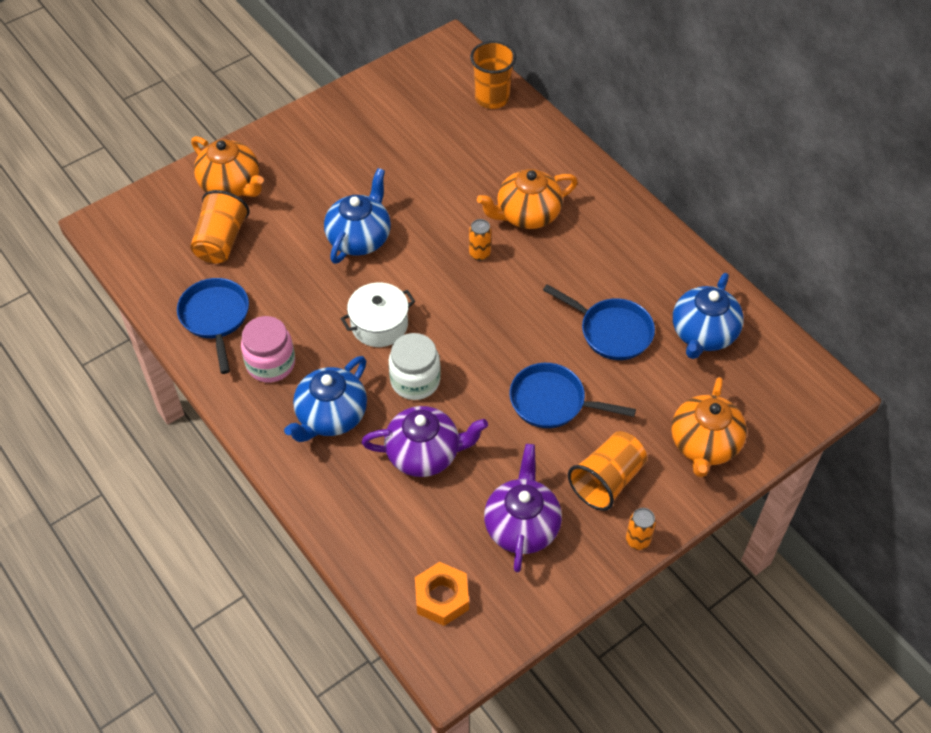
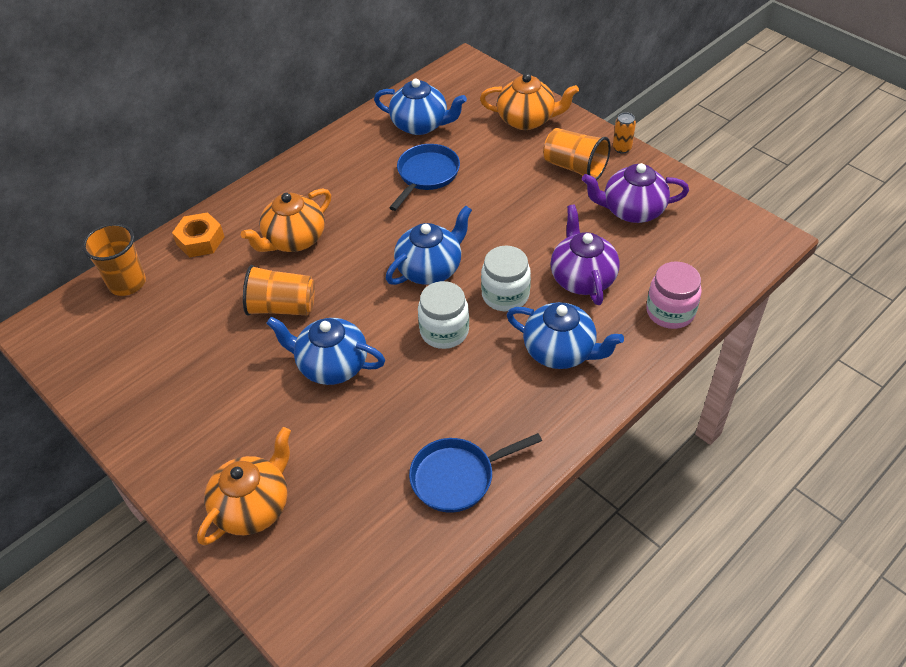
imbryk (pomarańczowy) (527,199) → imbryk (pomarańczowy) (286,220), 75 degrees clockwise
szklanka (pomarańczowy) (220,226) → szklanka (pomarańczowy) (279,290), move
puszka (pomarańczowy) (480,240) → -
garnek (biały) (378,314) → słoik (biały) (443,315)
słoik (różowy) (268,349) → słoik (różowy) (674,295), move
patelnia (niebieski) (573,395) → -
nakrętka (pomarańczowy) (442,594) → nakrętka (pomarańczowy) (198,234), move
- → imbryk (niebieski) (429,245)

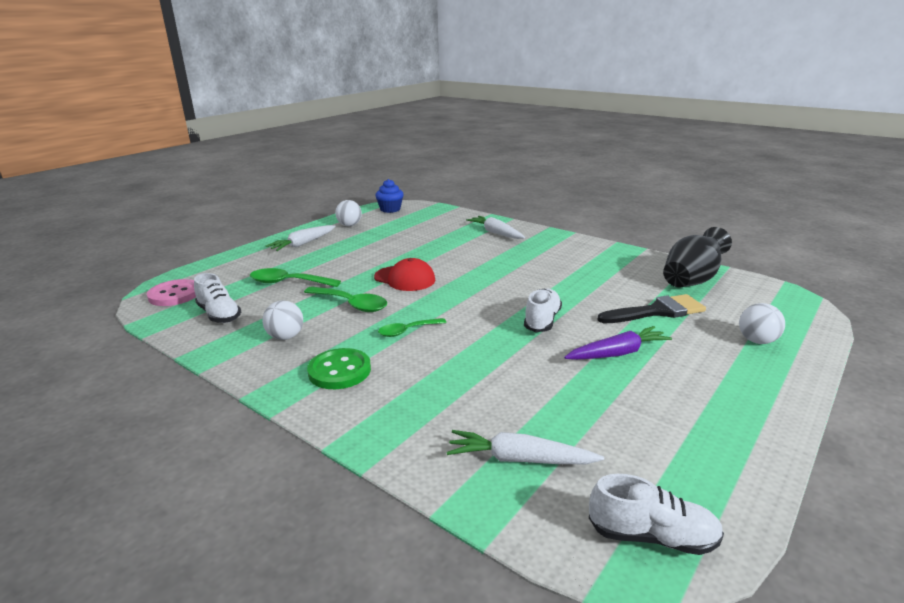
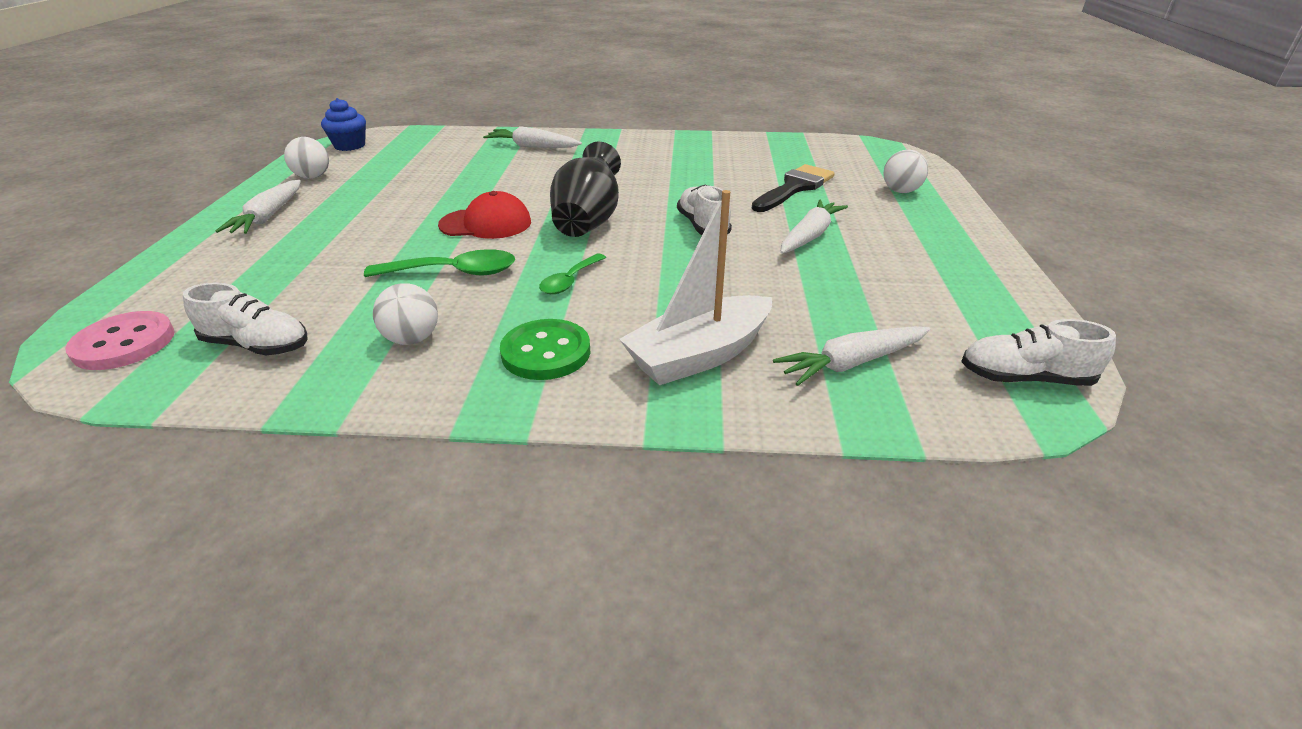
wazon (czarny) (697,257) → wazon (czarny) (585,189), move
łyżka (zielony) (295,277) → -
marchewka (fioletowy) (618,343) → marchewka (biały) (814,226)
but (biały) (656,514) → but (biały) (1038,352), 150 degrees counterclockwise
- → łódka (biały) (695,287)

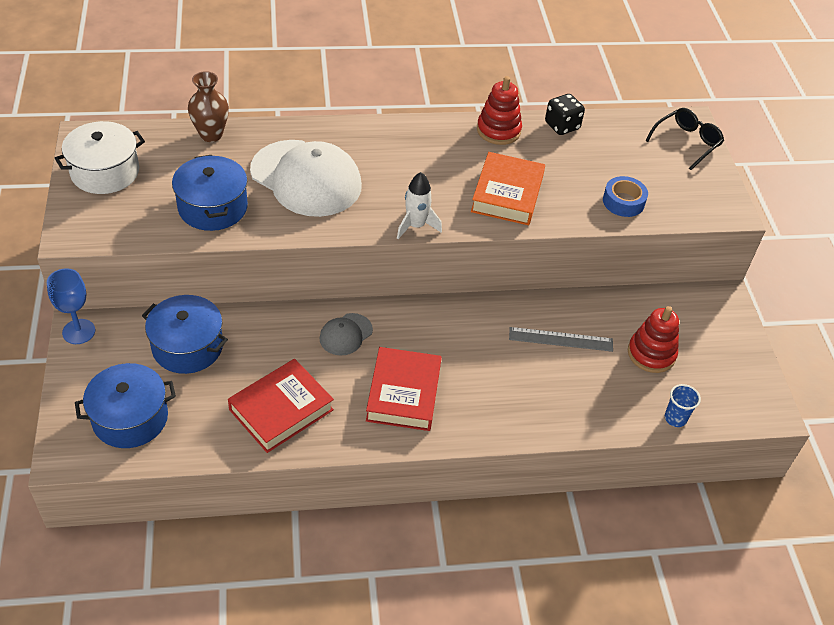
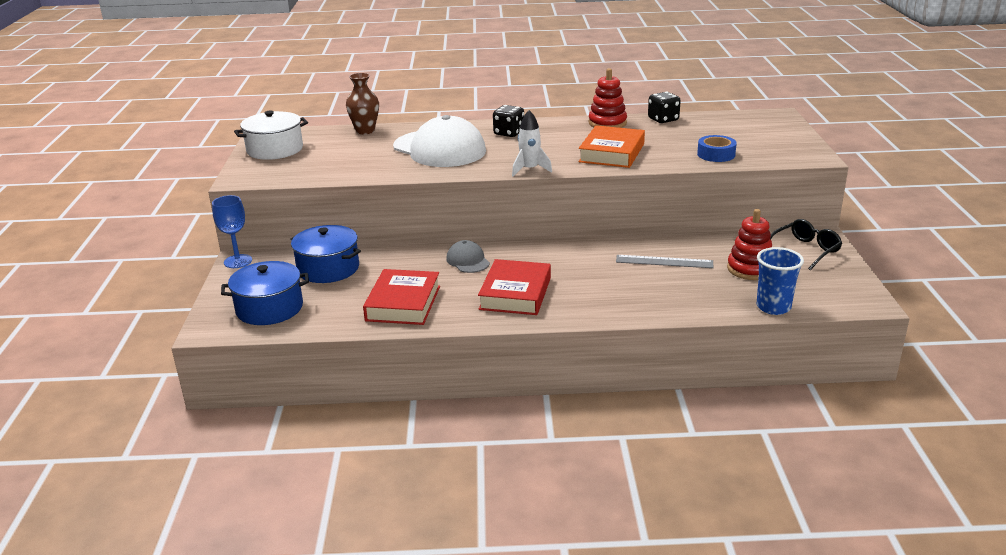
okulary (czarny) (684,139) → okulary (czarny) (806,244), move
garnek (niebieski) (210,193) → -
czapka (szary) (346,334) → czapka (szary) (468,256), 105 degrees clockwise
książka (czerwony) (281,406) → książka (czerwony) (401,297), 45 degrees counterclockwise
szklanka (niebieski) (683,405) → szklanka (niebieski) (780,281), x1.54
- → kostka do gry (czarny) (508,121)

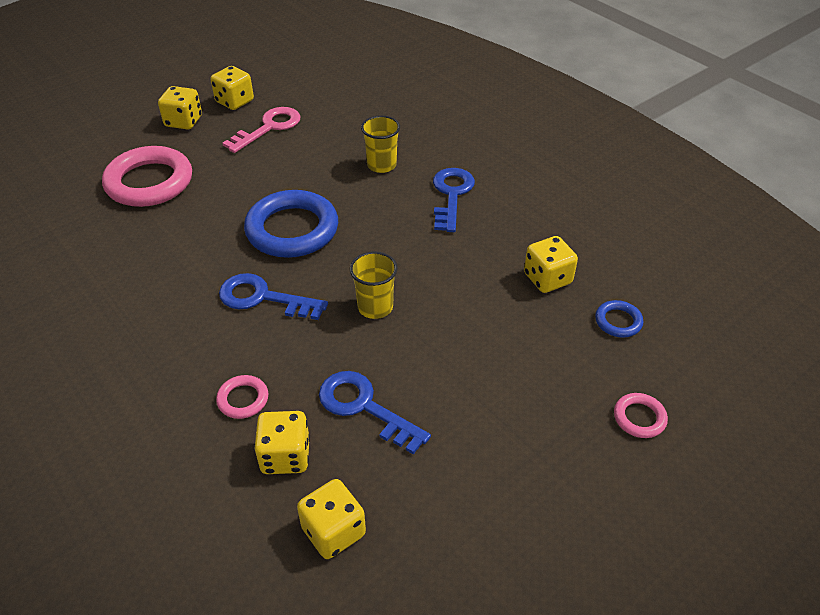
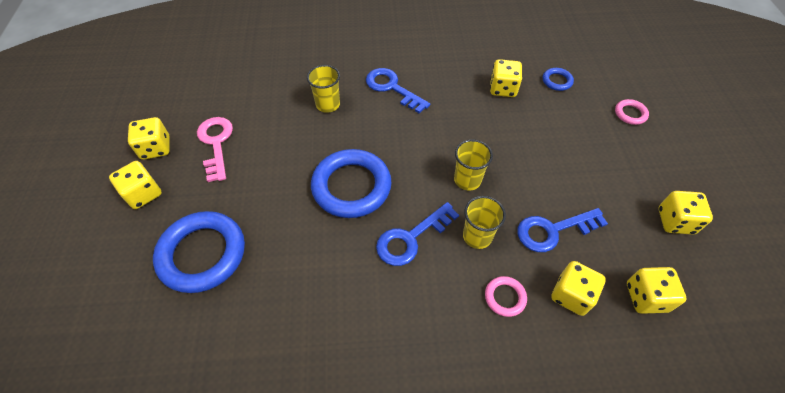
pierścień (różowy) (147,176) → pierścień (niebieski) (199,252)
- → kostka do gry (żółty) (686,213)
- → szklanka (żółty) (484,222)

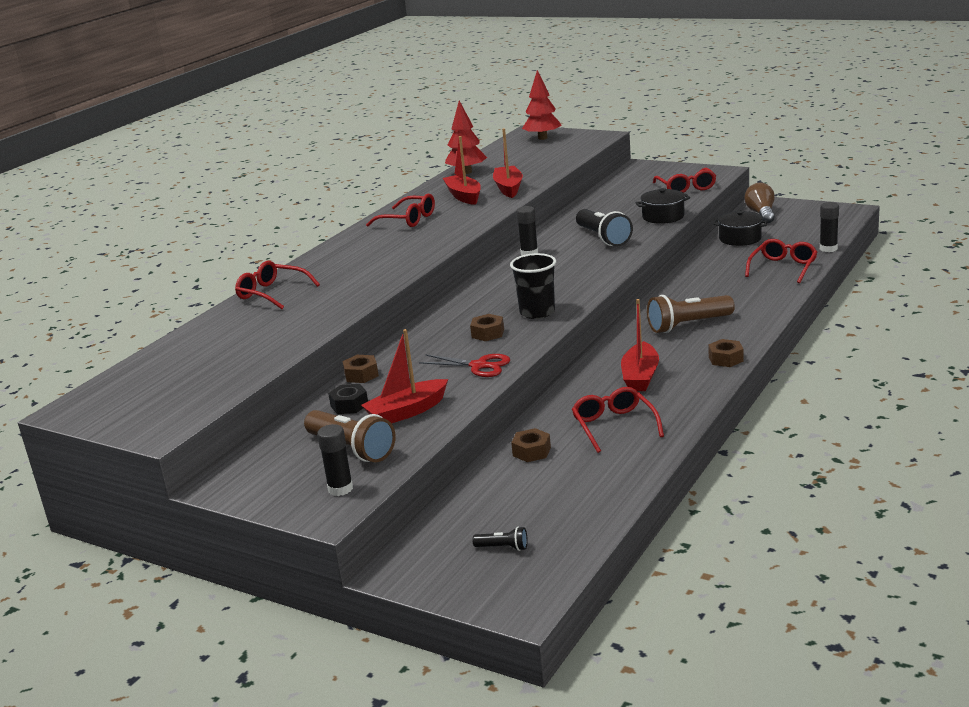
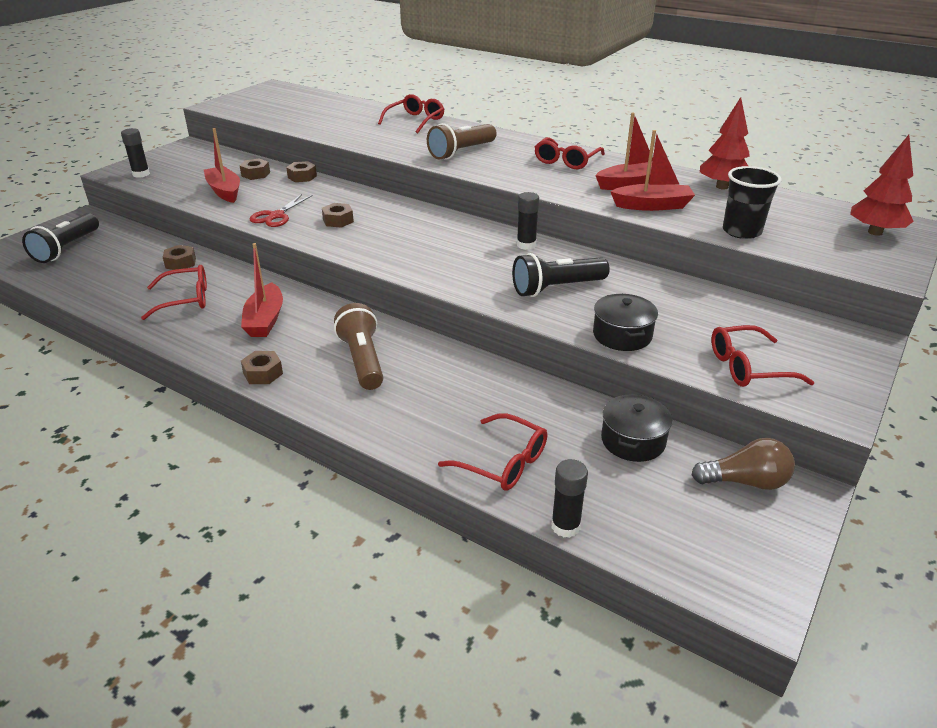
szklanka (czarny) (533,286) → szklanka (czarny) (752,202), move
łódka (czerwony) (640,345) → łódka (czerwony) (262,290), 105 degrees counterclockwise
nakrętka (czarny) (348,399) → nakrętka (brązowy) (255,169)
latarka (brązowy) (350,436) → latarka (brązowy) (461,141), move
latarka (czarny) (500,539) → latarka (czarny) (60,238), x2.15

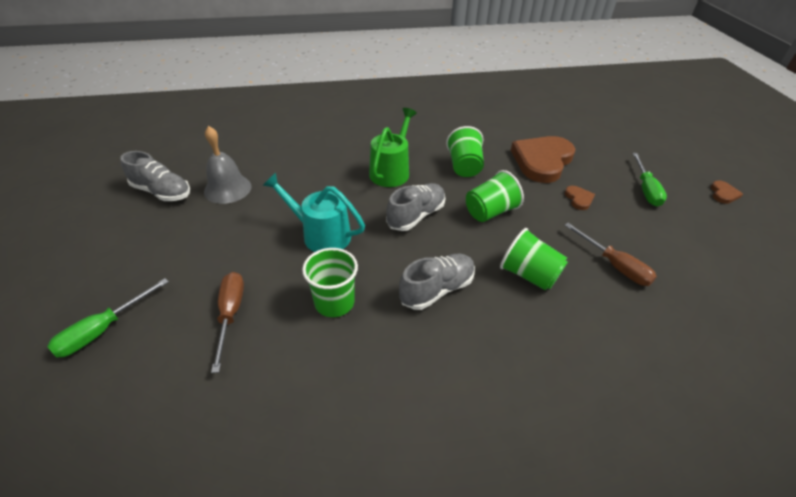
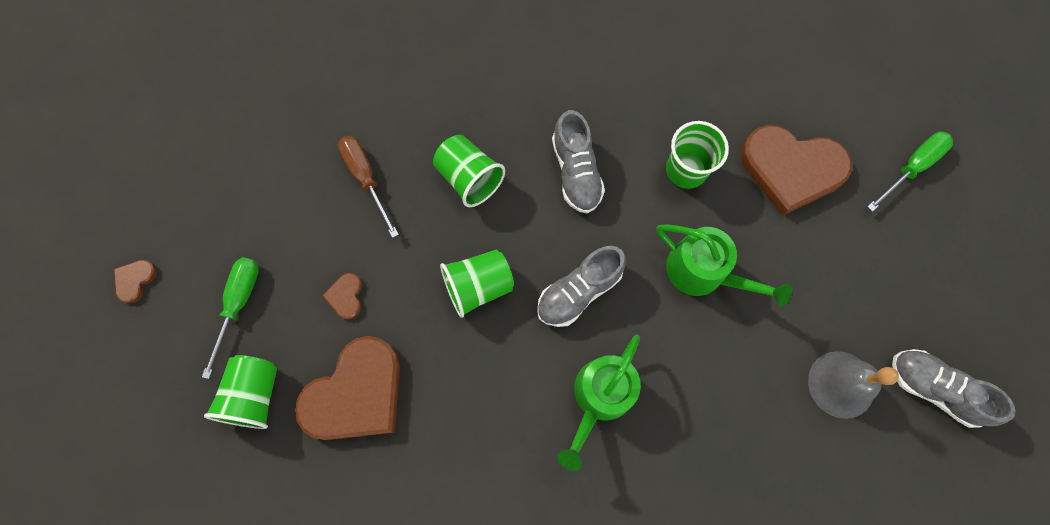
szklanka (zielony) (465,151) → szklanka (zielony) (240,392), move
konewka (turkusowy) (314,212) → konewka (zielony) (724,265)
but (szary) (437,282) → but (szary) (578,162), 75 degrees counterclockwise
śrubokręt (brązowy) (227,322) → serce (brązowy) (796,170)

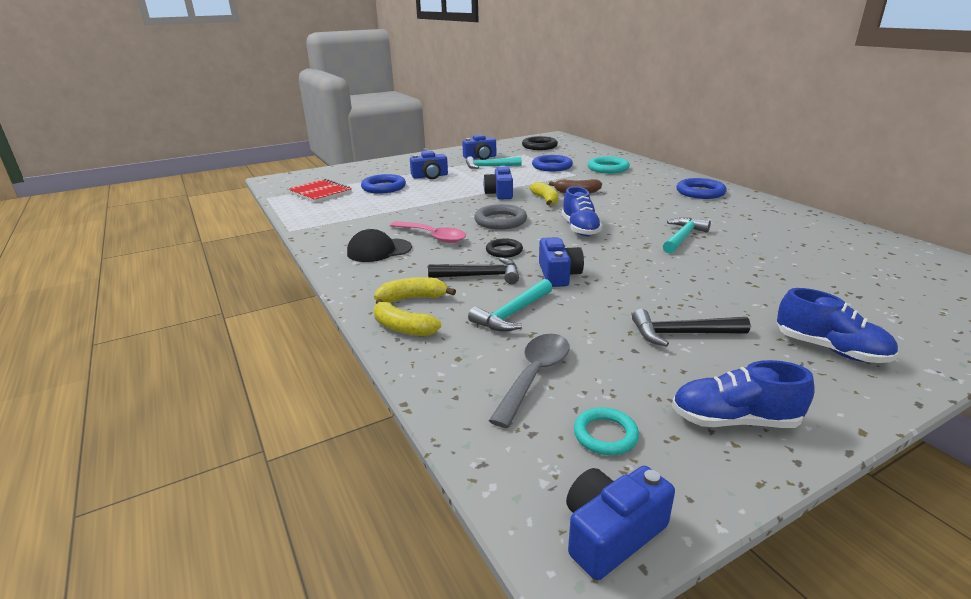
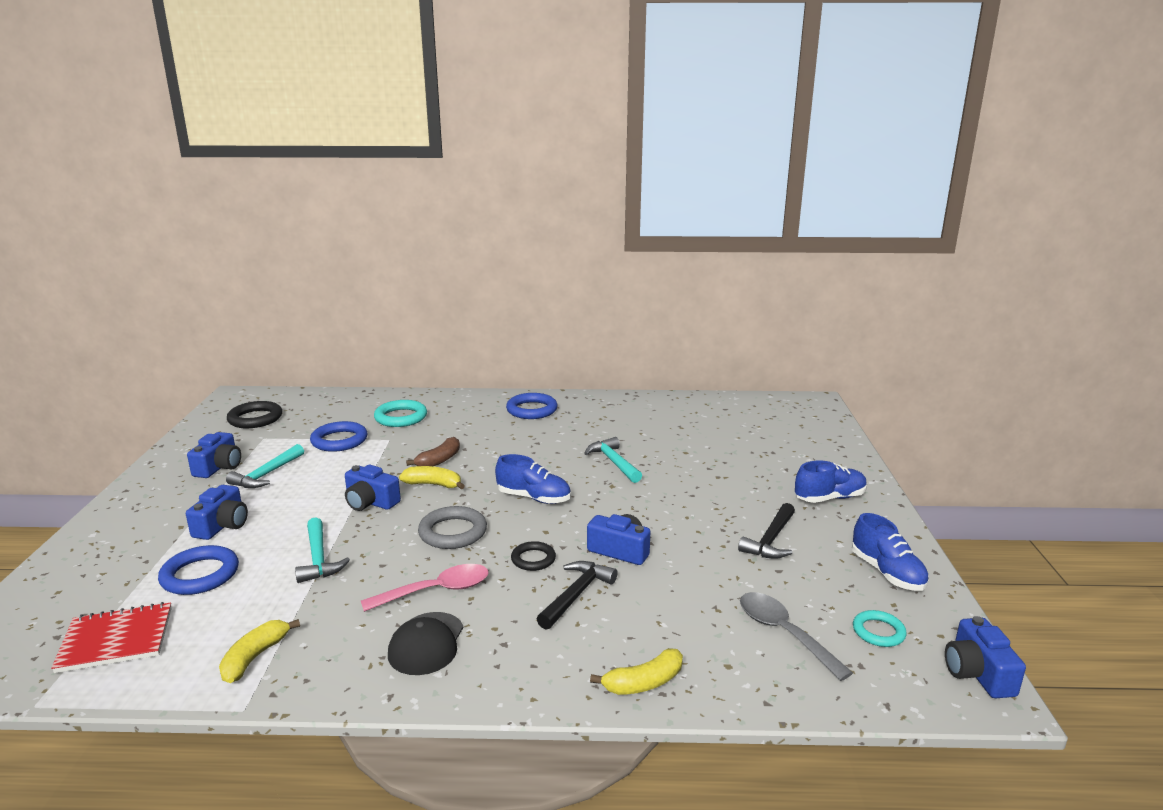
banan (żółty) (415,290) → banan (żółty) (259,651), move
młotek (turkusowy) (510,305) → młotek (turkusowy) (322,550), move
but (niebieski) (743,394) → but (niebieski) (890,552), 60 degrees counterclockwise

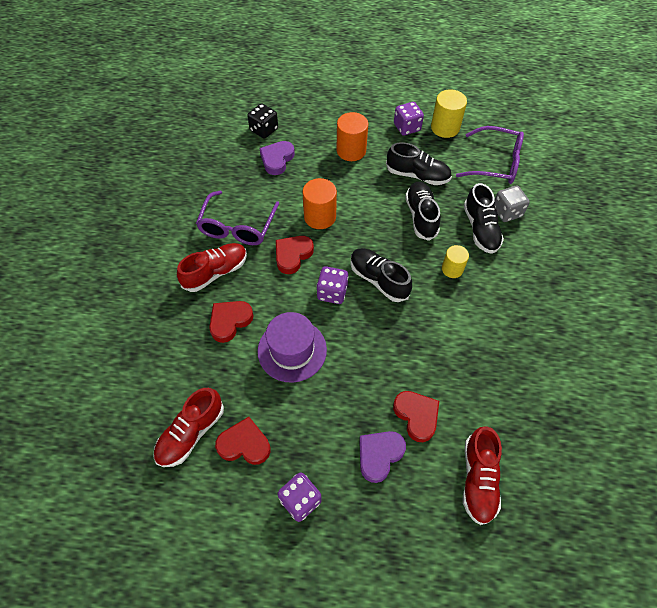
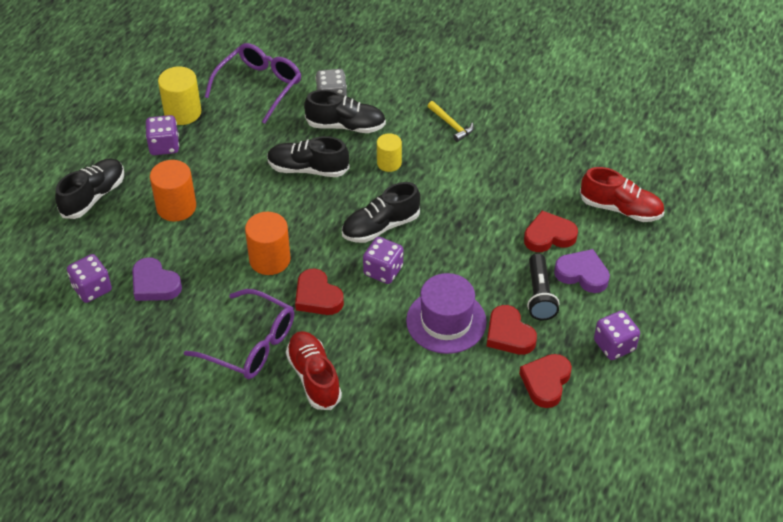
kostka do gry (czarny) (262,121) → kostka do gry (fioletowy) (89,278)
but (czarny) (419,163) → but (czarny) (89,188), move
serce (czerwony) (231,322) → serce (czerwony) (512,330), move
but (czerwony) (188,427) → -
serce (fioletowy) (382,457) → serce (fioletowy) (582,271), 150 degrees clockwise
- → młotek (żółty) (451,121)
- → latarka (czarny) (543,287)

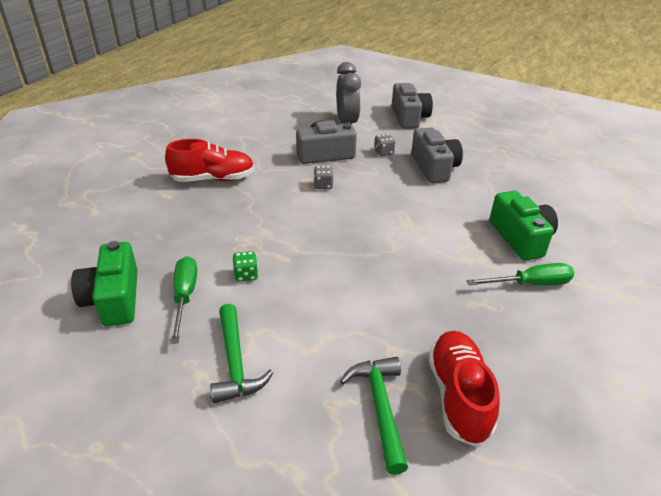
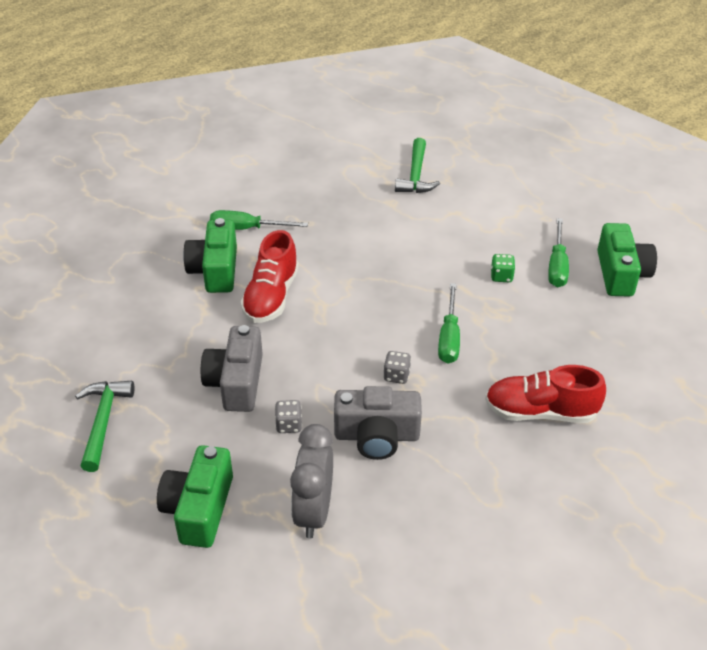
aparat fotograficzny (szary) (412,106) → aparat fotograficzny (zielony) (195,496)
młotek (zielony) (242,353) → młotek (zielony) (104,426), move
but (czerwony) (464,388) → but (czerwony) (270,276), move
- → śrubokręt (zielony) (449,323)

